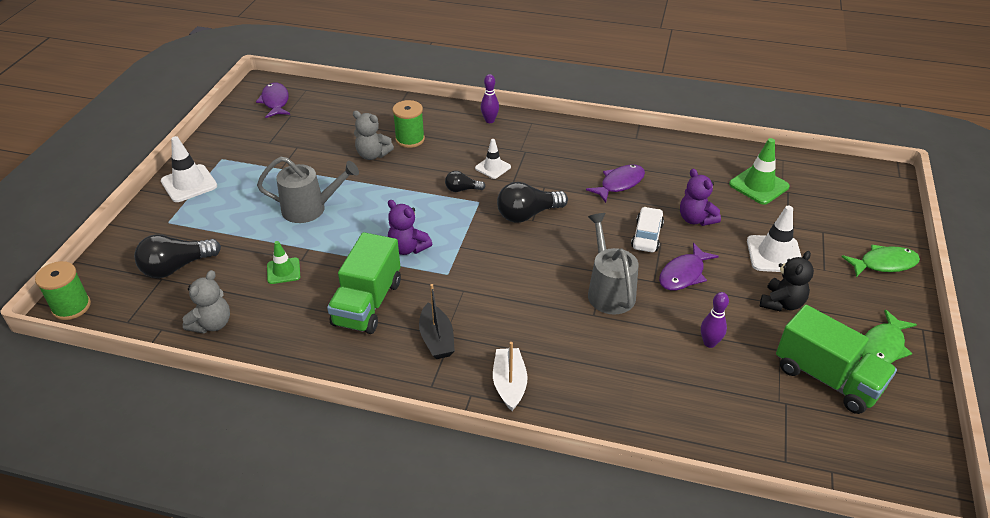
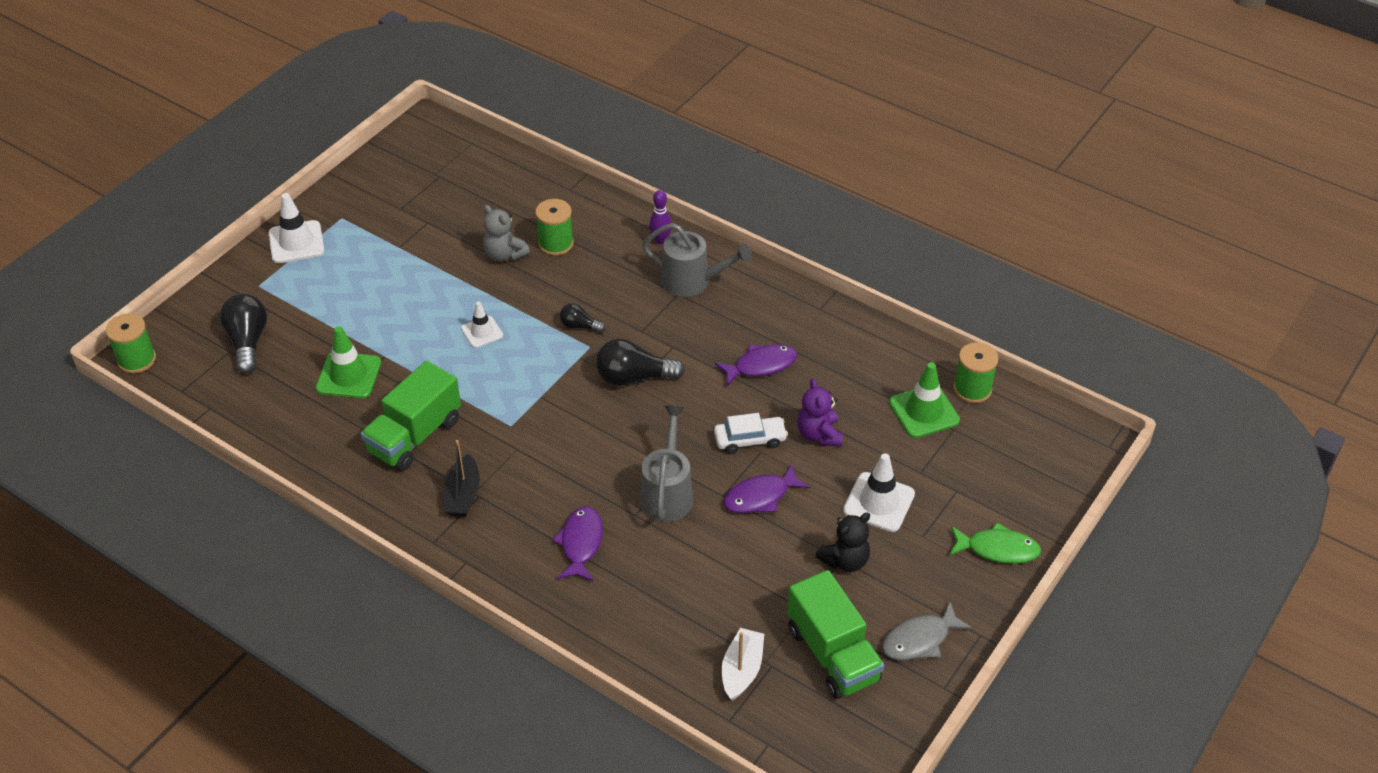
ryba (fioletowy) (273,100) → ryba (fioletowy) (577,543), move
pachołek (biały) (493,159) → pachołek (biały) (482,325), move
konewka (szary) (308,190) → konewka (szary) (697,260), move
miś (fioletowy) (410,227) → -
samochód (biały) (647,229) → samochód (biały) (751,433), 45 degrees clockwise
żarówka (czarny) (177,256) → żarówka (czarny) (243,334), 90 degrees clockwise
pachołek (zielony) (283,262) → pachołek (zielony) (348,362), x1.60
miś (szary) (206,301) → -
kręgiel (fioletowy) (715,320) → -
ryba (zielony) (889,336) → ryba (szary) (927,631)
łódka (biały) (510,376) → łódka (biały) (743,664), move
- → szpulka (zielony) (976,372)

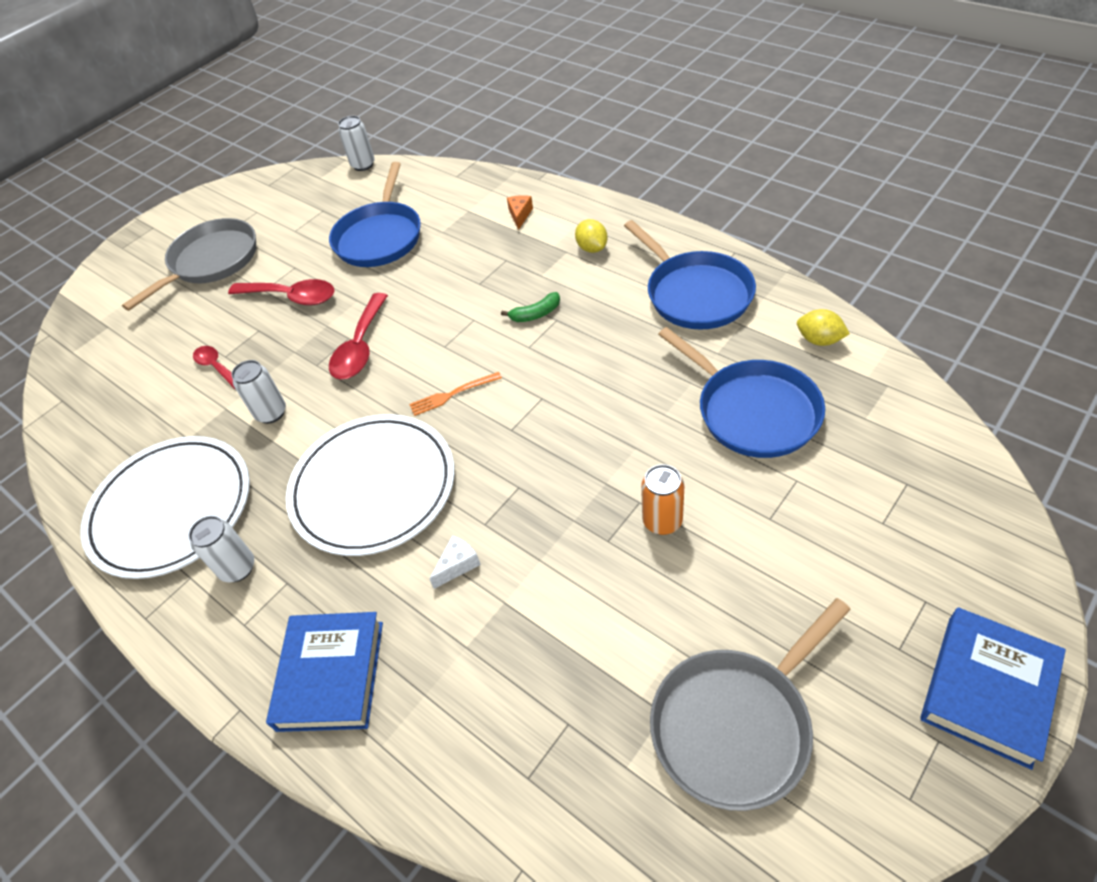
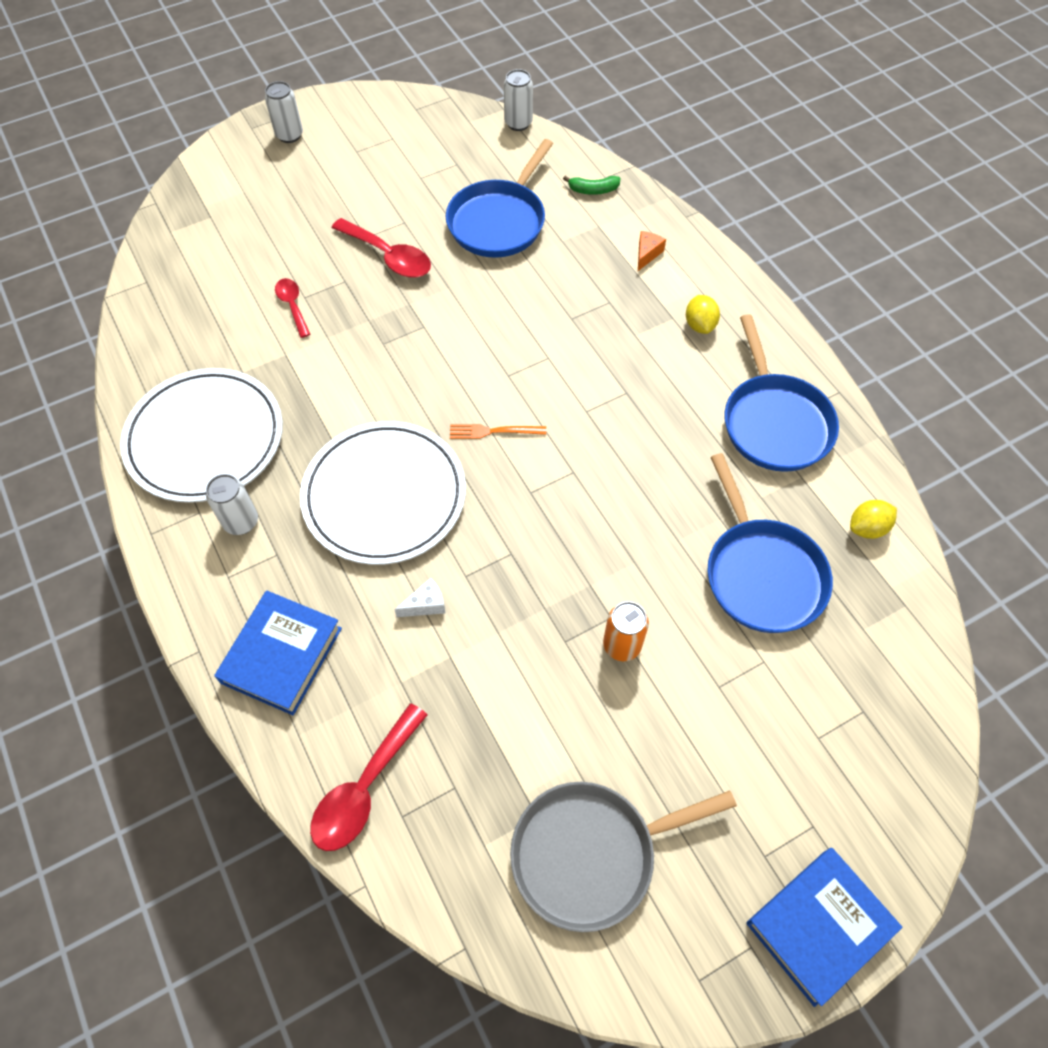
patelnia (szary) (189,264) → -
banan (zielony) (530,307) → banan (zielony) (592,185), move
łyżka (czerwony) (358,336) → łyżka (czerwony) (369,777), move
cytryna (żółty) (823,327) → cytryna (żółty) (873,519), 75 degrees counterclockwise
puszka (biały) (258,392) → puszka (biały) (284,112), move

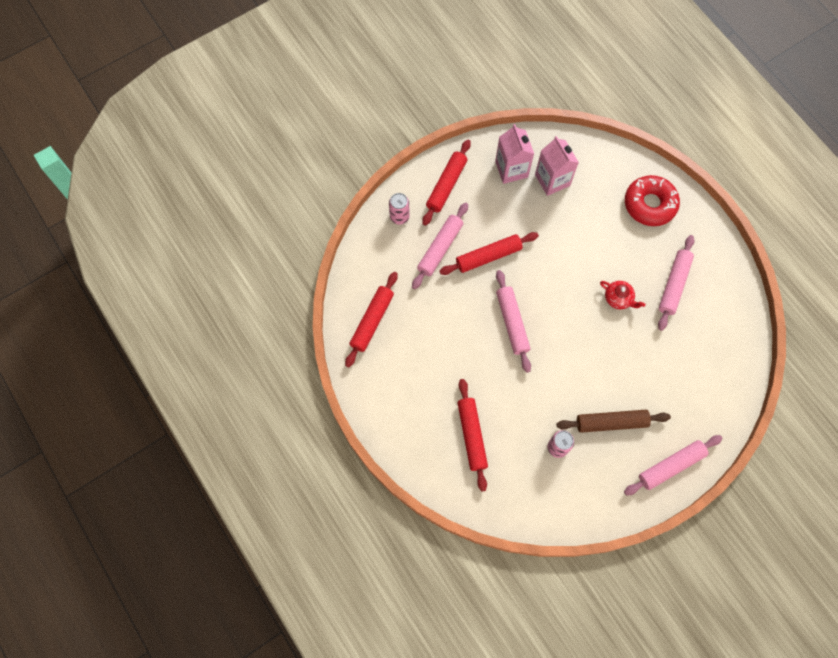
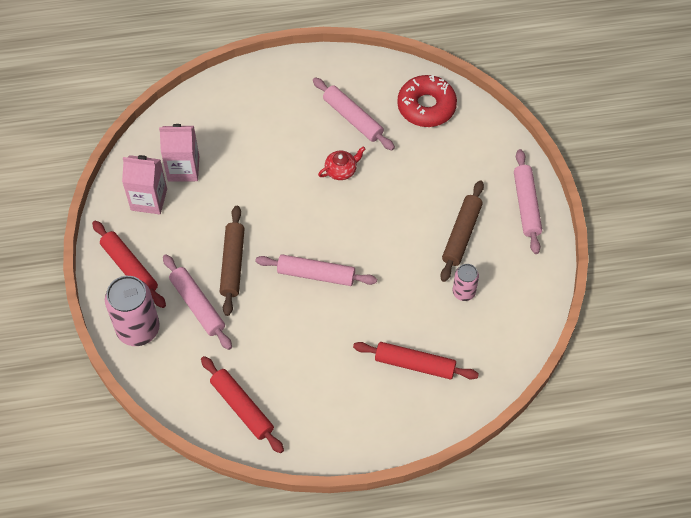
donut (czerwony) (652,200) → donut (czerwony) (427,101), move
puszka (różowy) (399,209) → puszka (różowy) (132,311), x1.86
wałek do ciasta (czerwony) (489,253) → wałek do ciasta (brązowy) (232,261)

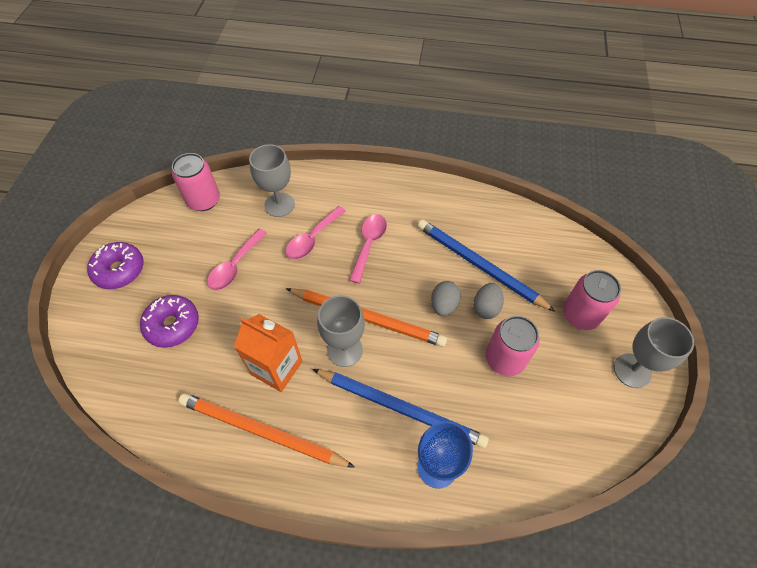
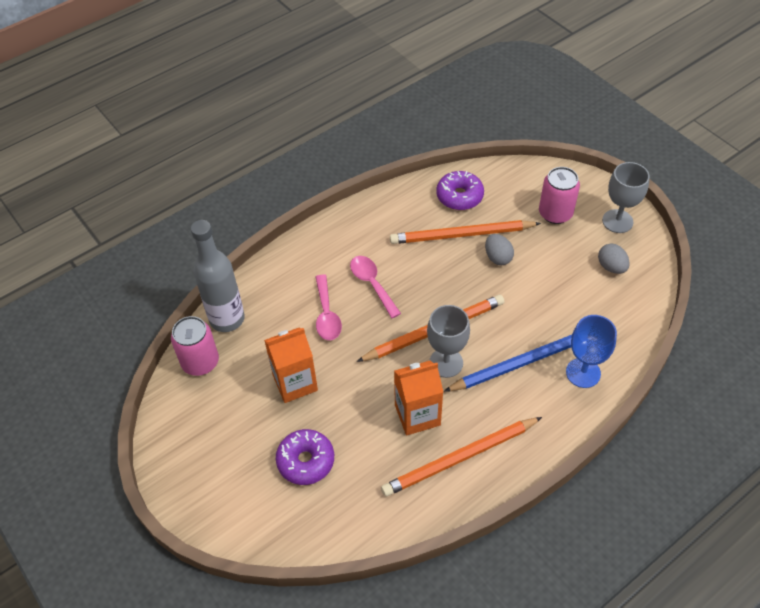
kielich (szary) (272,180) → -
ołówek (niebieski) (486,266) → ołówek (pomarańczowy) (465,232)
łyżka (różowy) (237,259) → karton mleka (pomarańczowy) (291,365)
donut (fioletowy) (115,265) → donut (fioletowy) (460,190), move
jajko (szary) (446,298) → jajko (szary) (614,258), move
puszka (różowy) (513,346) → -
- → butelka (szary) (218,276)

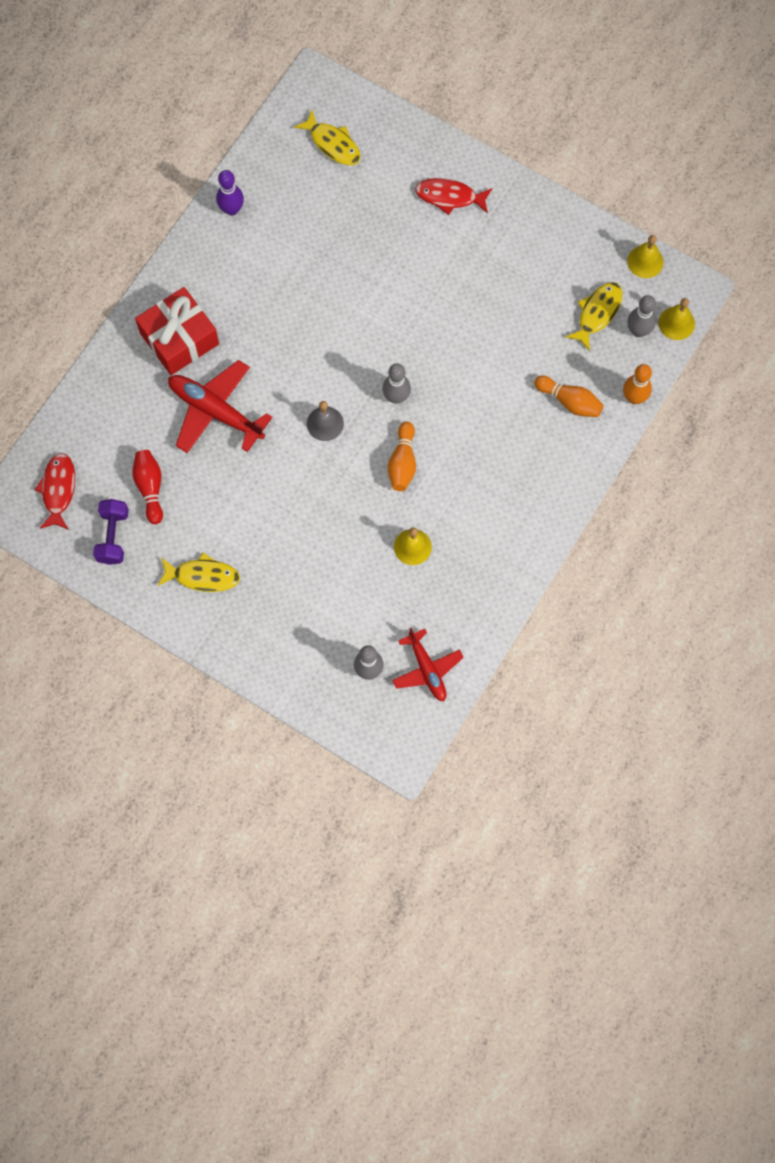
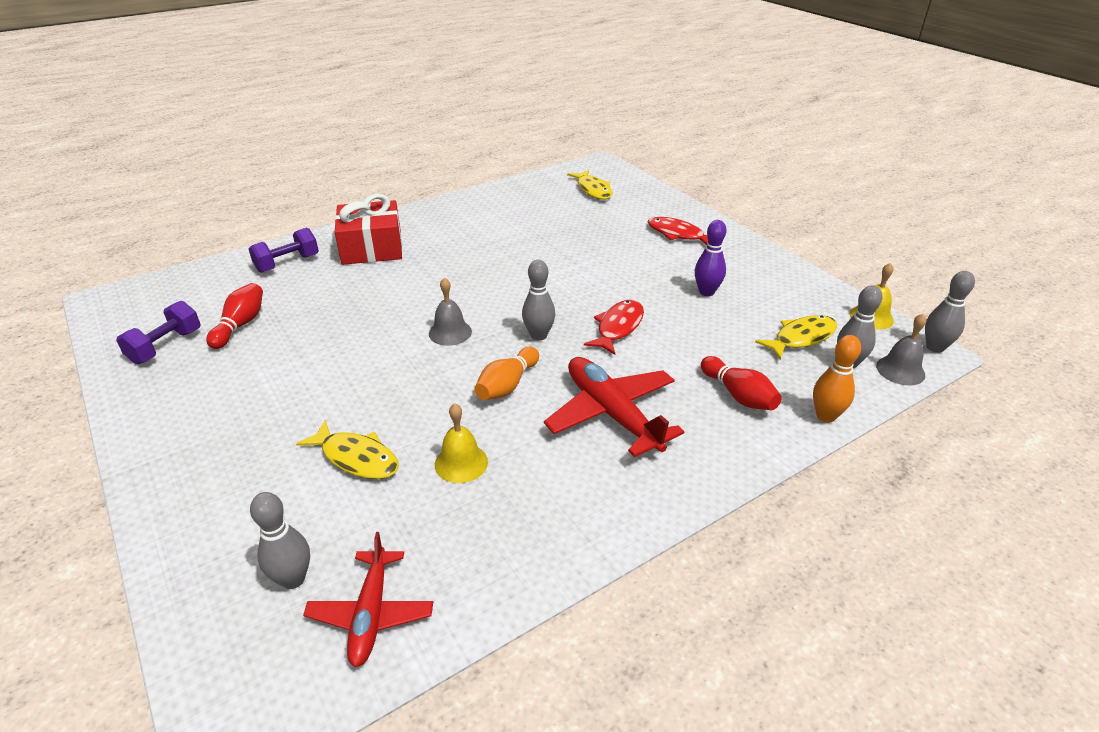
kręgiel (fioletowy) (230,193) → kręgiel (fioletowy) (711,258), move
dzwonek (żółty) (677,319) → dzwonek (szary) (901,349)
samolot (czerwony) (220,406) → samolot (czerwony) (614,407), move
kręgiel (pomarańczowy) (569,396) → kręgiel (czerwony) (741,383)
ryba (czerwony) (54,491) → ryba (czerwony) (614,327), move
ryba (żółty) (199,572) → ryba (żółty) (347,449), move
- → hantel (fioletowy) (284,250)
- → kręgiel (szary) (950,312)

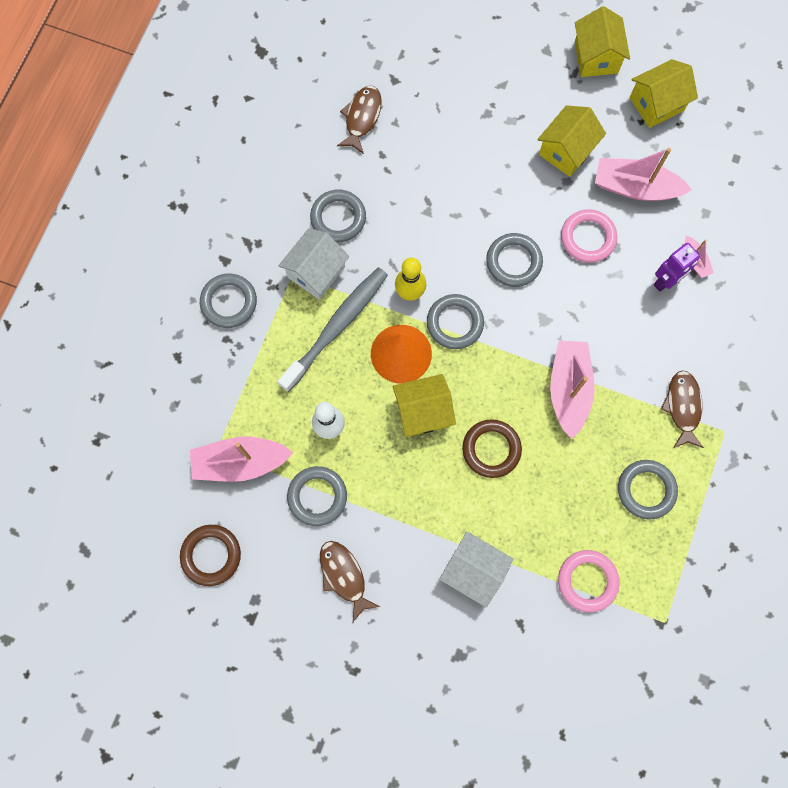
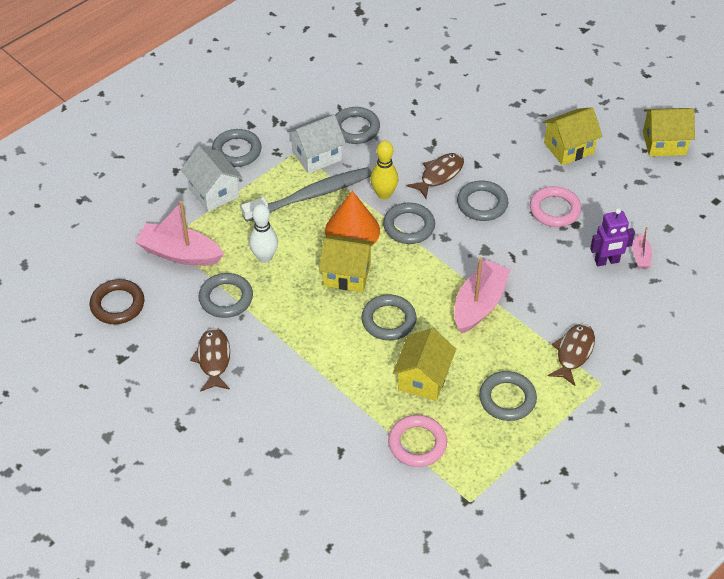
domek (żółty) (602,41) → domek (żółty) (424,364), move
ryba (brązowy) (359,120) → ryba (brązowy) (435,175), move
łódka (różowy) (643,174) → -
pierścień (brązowy) (492,448) → pierścień (szary) (389,317)
domek (biały) (476,569) → domek (biały) (212,179), move

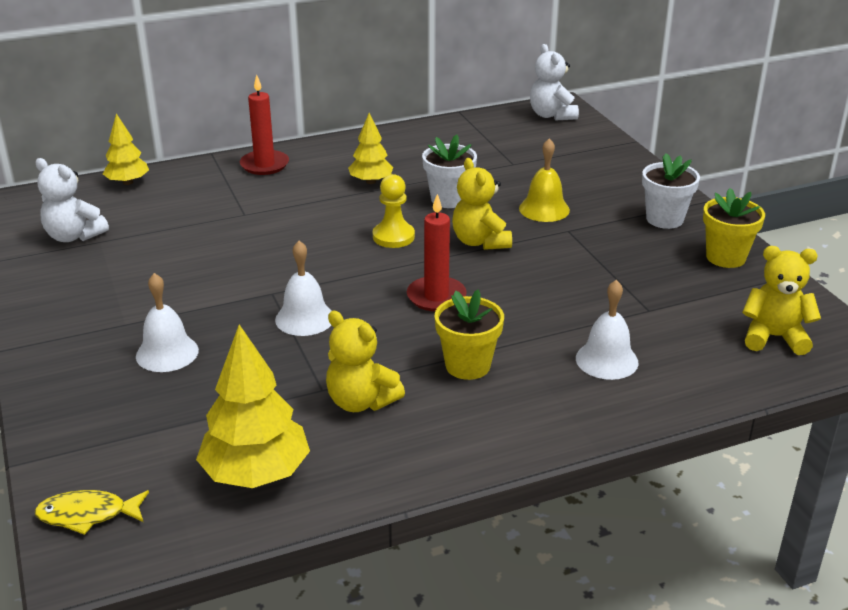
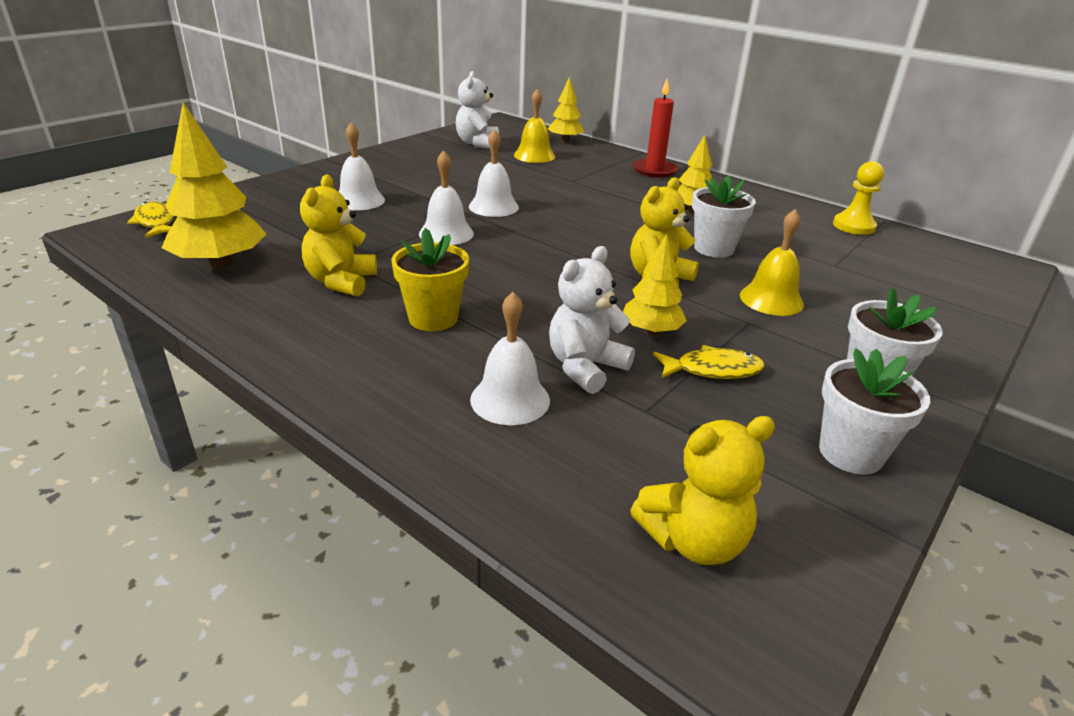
miś (biały) (554,82) → miś (biały) (592,320), move
pionek (żółty) (394,211) → pionek (żółty) (858,198), move
doniczka (żółty) (734,228) → doniczka (biały) (874,411)
świeca (czerwony) (437,252) → -
miś (żółty) (781,300) → miś (żółty) (702,490), 90 degrees clockwise
- → dzwonek (żółty) (535,126)
- → dzwonek (biały) (494,173)
- → drzewko (żółty) (655,284)
- → ryba (żółty) (709,362)

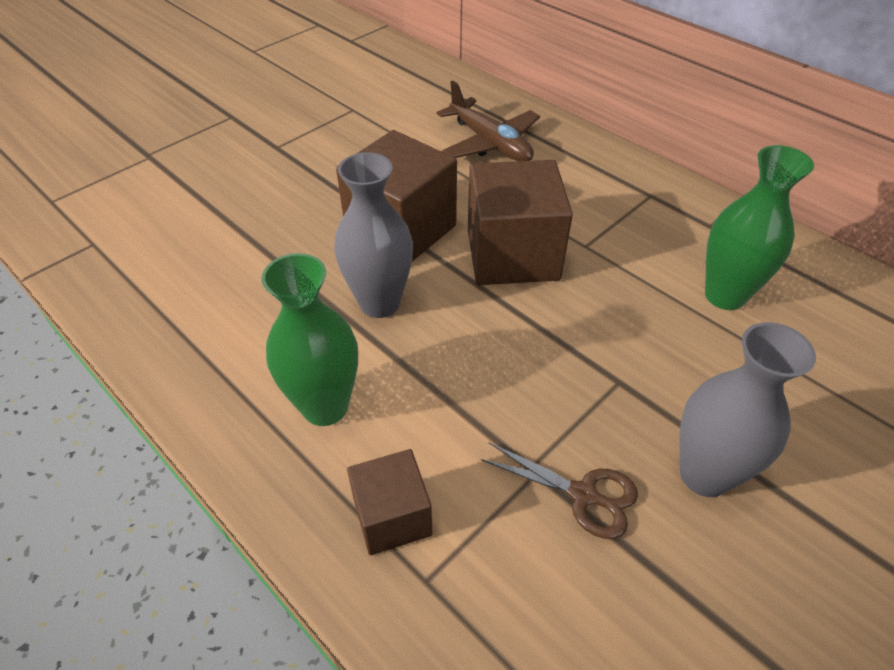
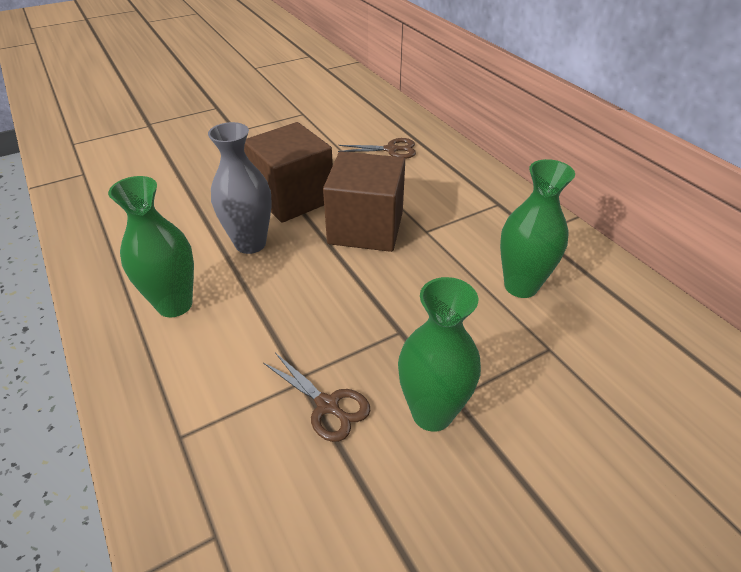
samolot (brązowy) (488,120) → nożyczki (brązowy) (377,148)
wazon (szary) (747,409) → wazon (zielony) (439,354)
sześcian (brązowy) (389,502) → -

